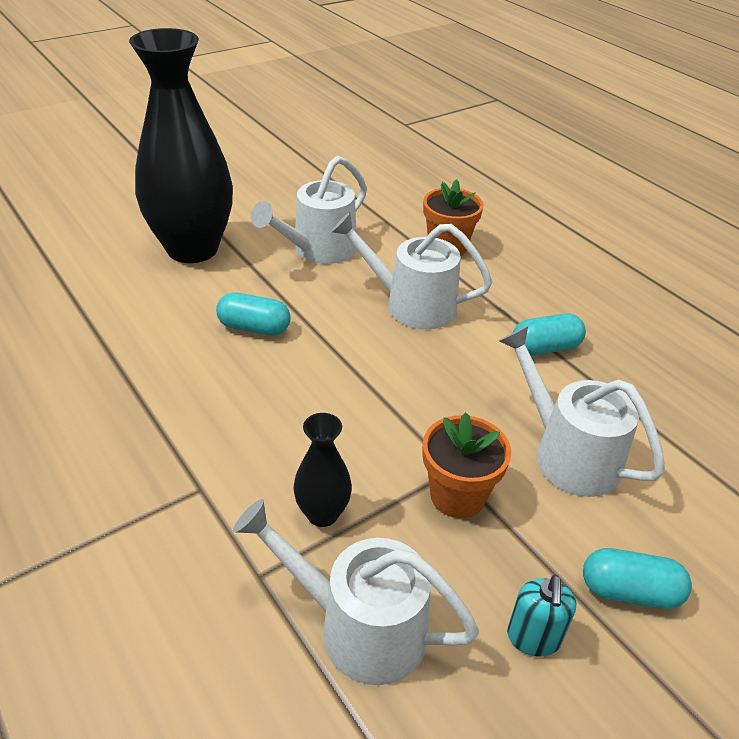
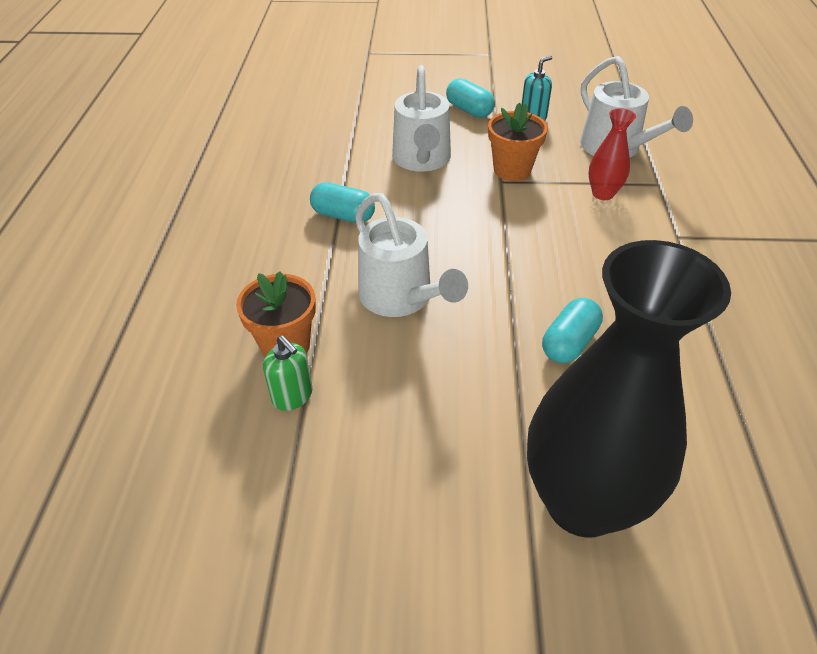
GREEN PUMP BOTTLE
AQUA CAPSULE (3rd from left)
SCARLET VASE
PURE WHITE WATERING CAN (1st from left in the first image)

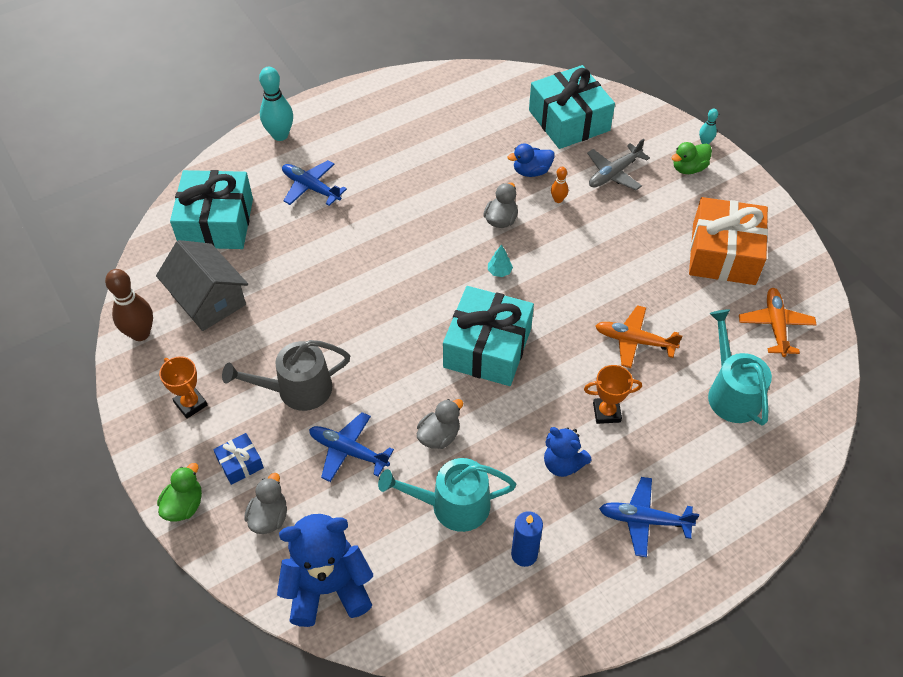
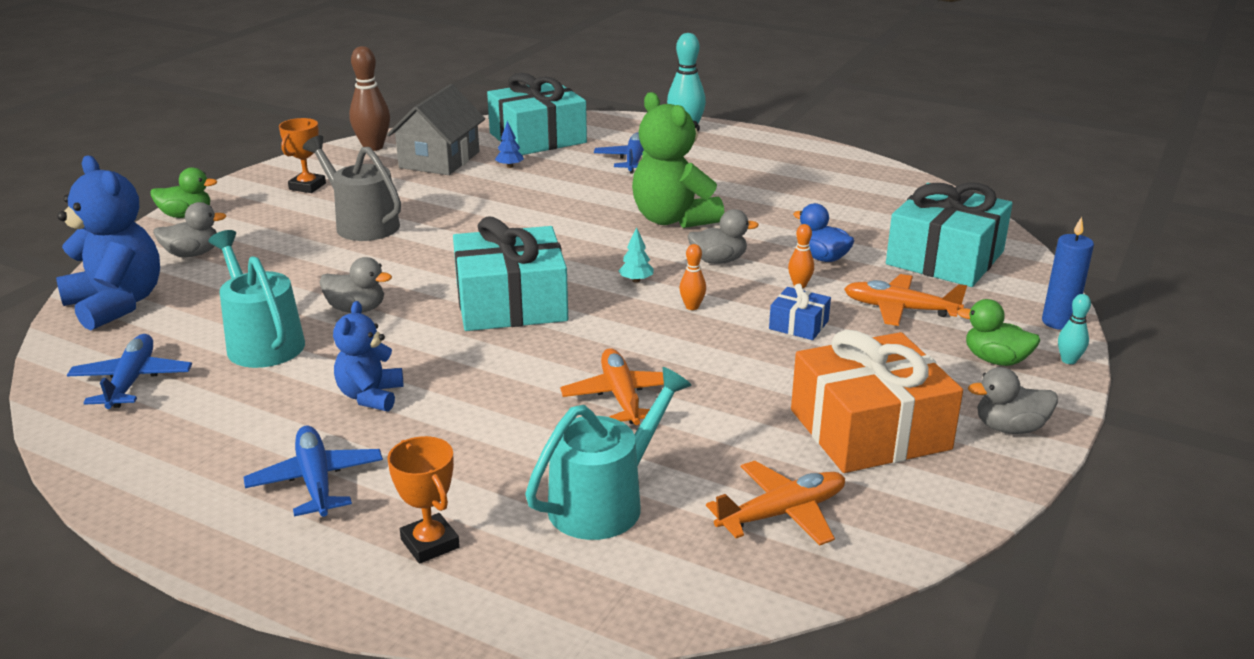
COBALT TOY PLANE (1st from left)
BRIGHT ORANGE PRIZE CUP (2nd from left)
COBALT TOY TREE
GREEN TEDDY
BRIGHT ORANGE SKITTLE (1st from left)
COBALT GIFT
BRIGHT ORANGE TOY PLANE (3rd from left)
ASH-GREY TOY DUCK (4th from left)
COBALT WAX CANDLE

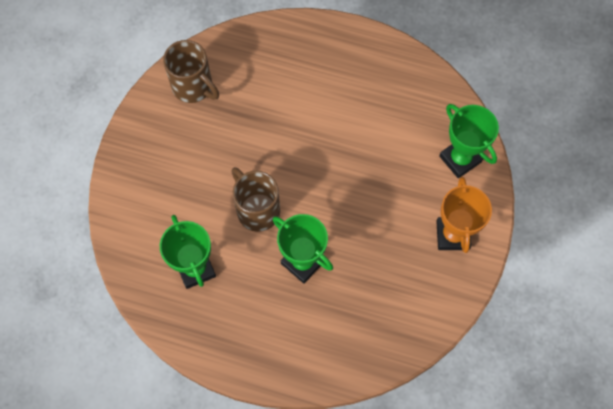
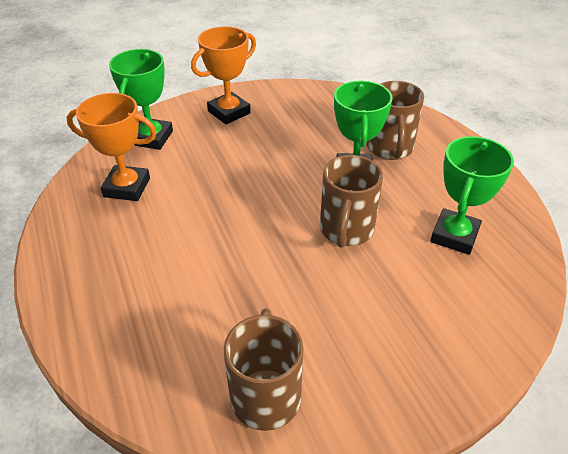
BRIGHT ORANGE PRIZE CUP (1st from left)
BROWN COFFEE MUG (3rd from left)

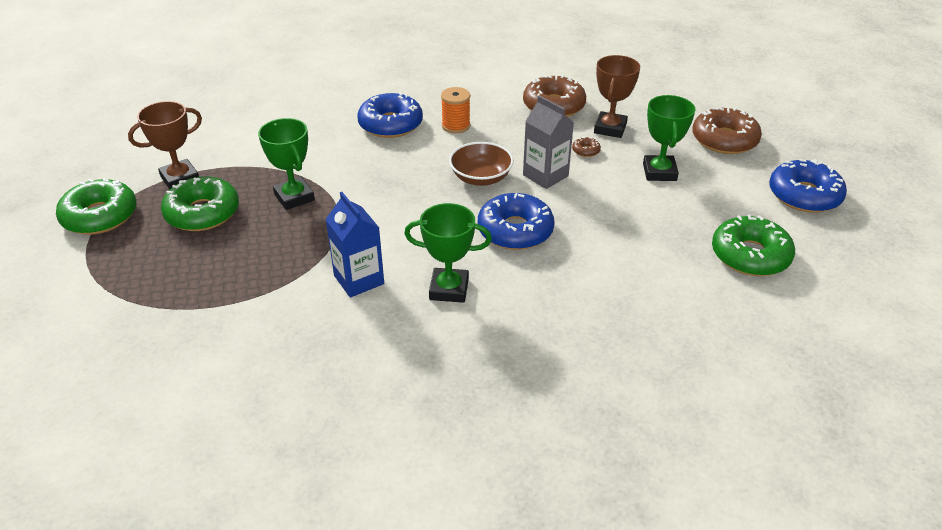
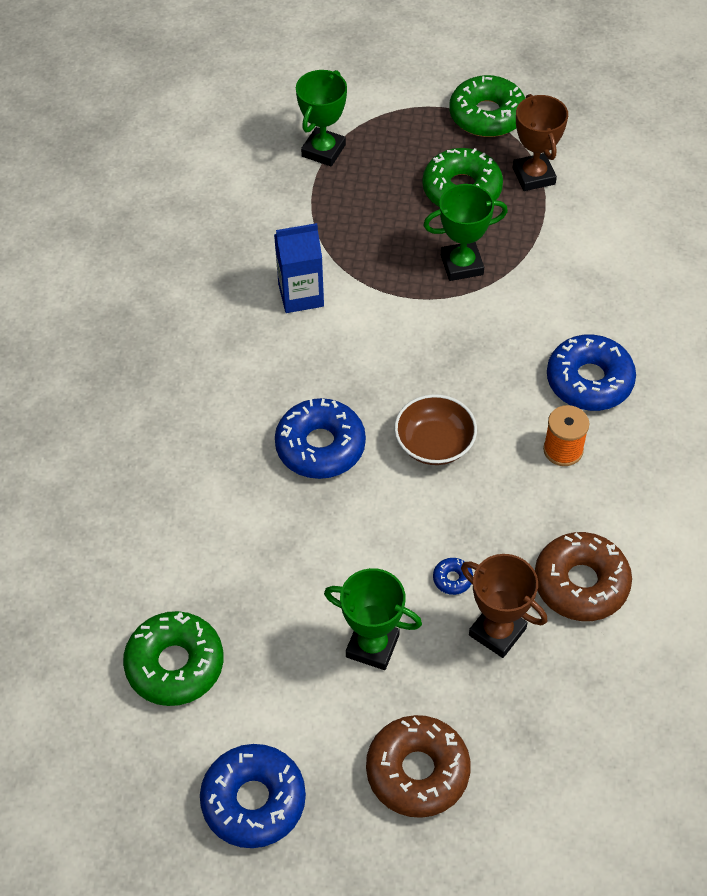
GREEN PRIZE CUP (1st from left)
COBALT DONUT (3rd from left)
ASH-GREY JUICE CARTON

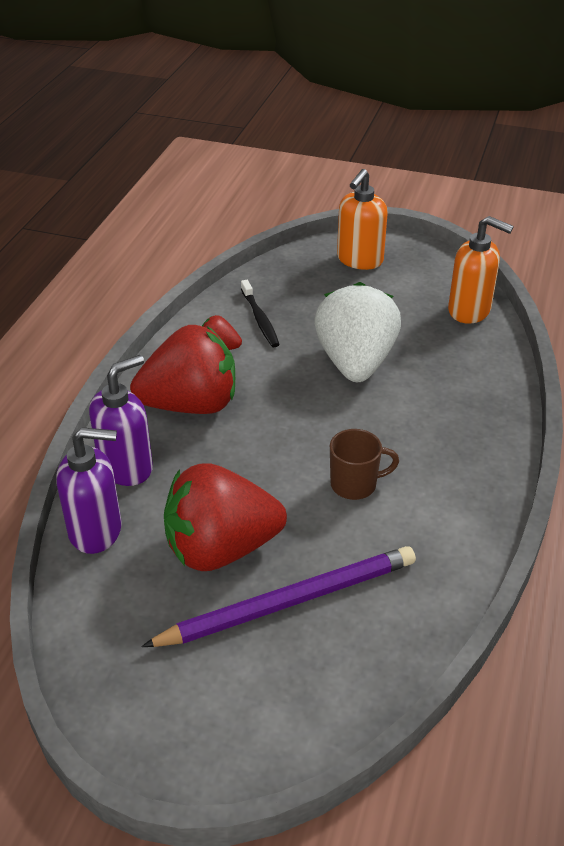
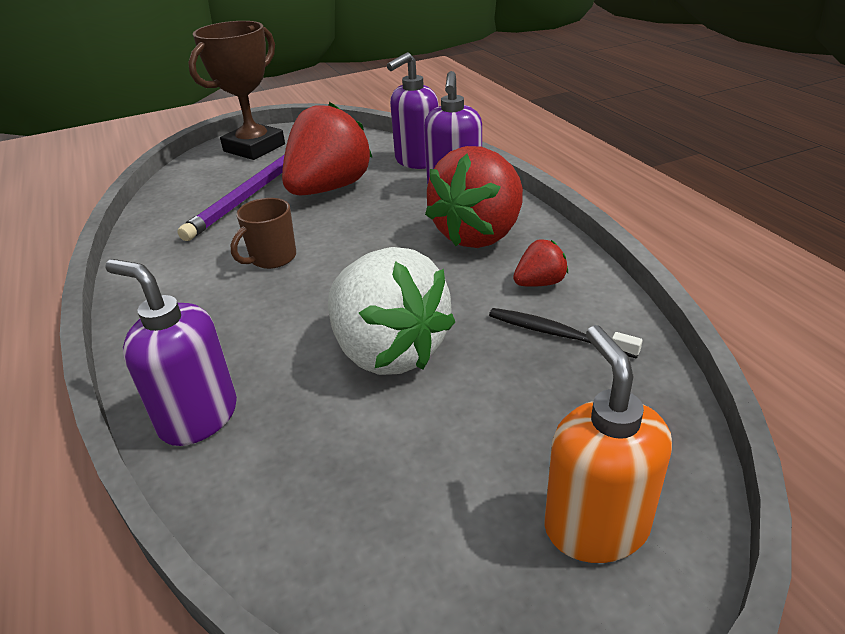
PURPLE PUMP BOTTLE (1st from left)
BROWN PRIZE CUP
BRIGHT ORANGE PUMP BOTTLE (2nd from left in the first image)

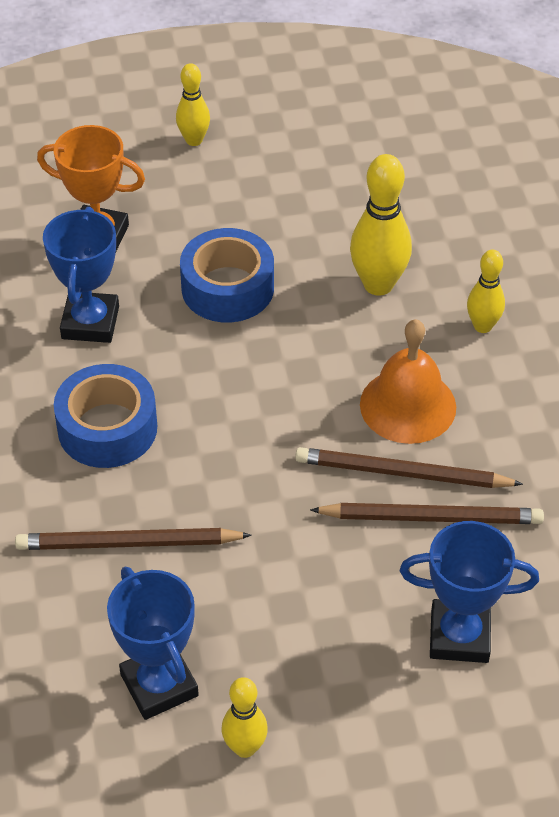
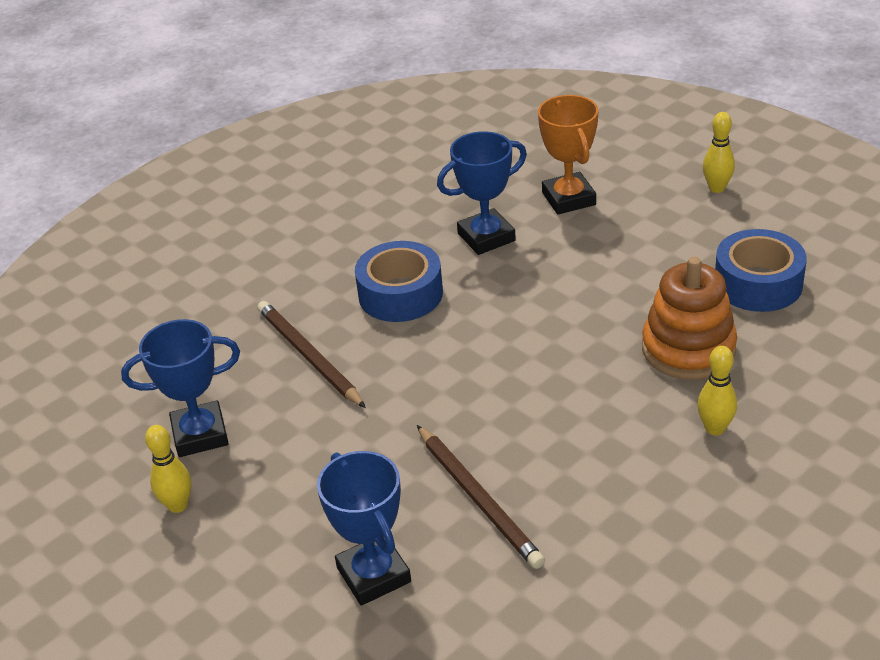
COBALT PRIZE CUP (1st from left)
BRIGHT ORANGE STACKING RINGS
COBALT STICKY TAPE (2nd from left)
BROWN LEAD PENCIL (2nd from left in the first image)
BRIGHT ORANGE HAND BELL

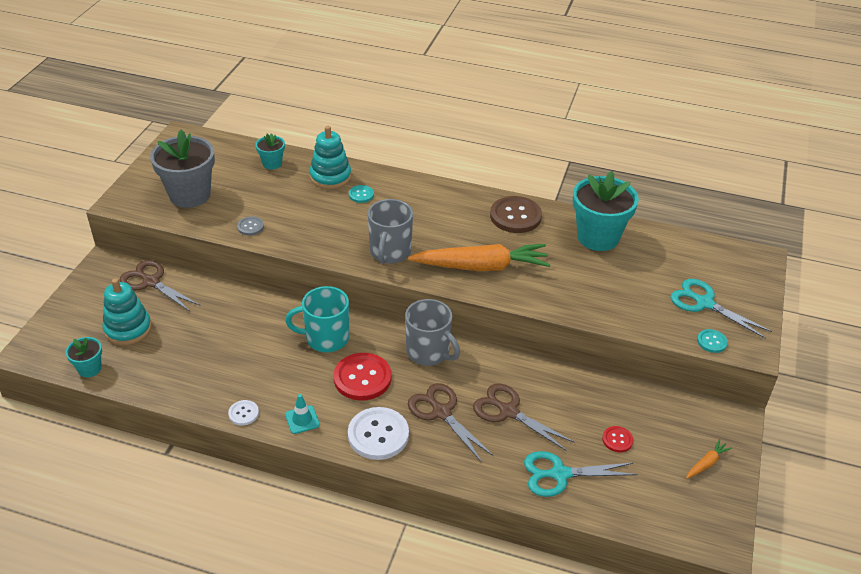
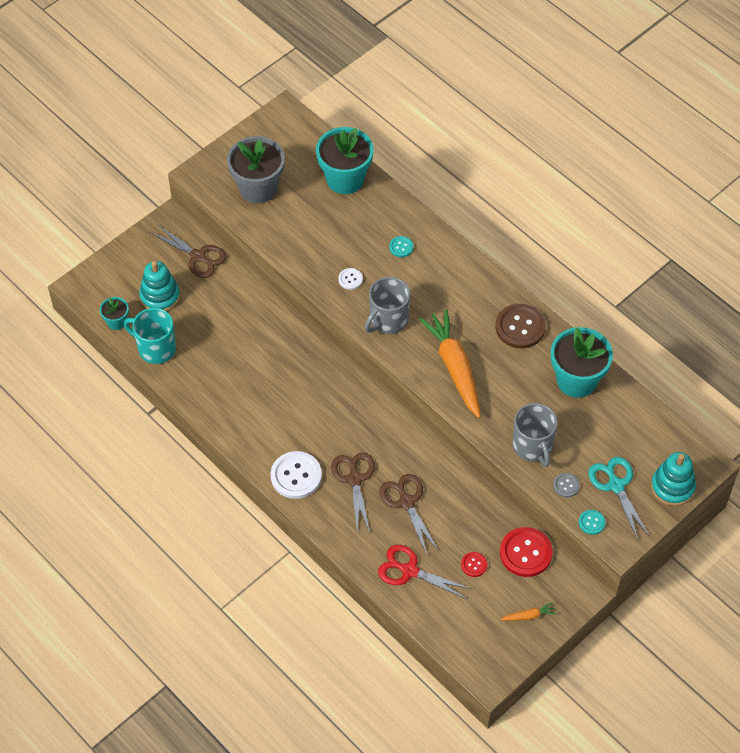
AQUA COFFEE MUG
BROWN PAIR OF SCISSORS (1st from left)
AQUA FLOWER POT (2nd from left)
PURE WHITE SEWING BUTTON (2nd from left)
SCARLET PAIR OF SCISSORS
BRIGHT ORANGE TOY CARROT (1st from left)
SCARLET SEWING BUTTON (2nd from left)
ASH-GREY COFFEE MUG (2nd from left)
ASH-GREY SEWING BUTTON
AQUA STACKING RINGS (2nd from left)
AQUA SAFETY CONE

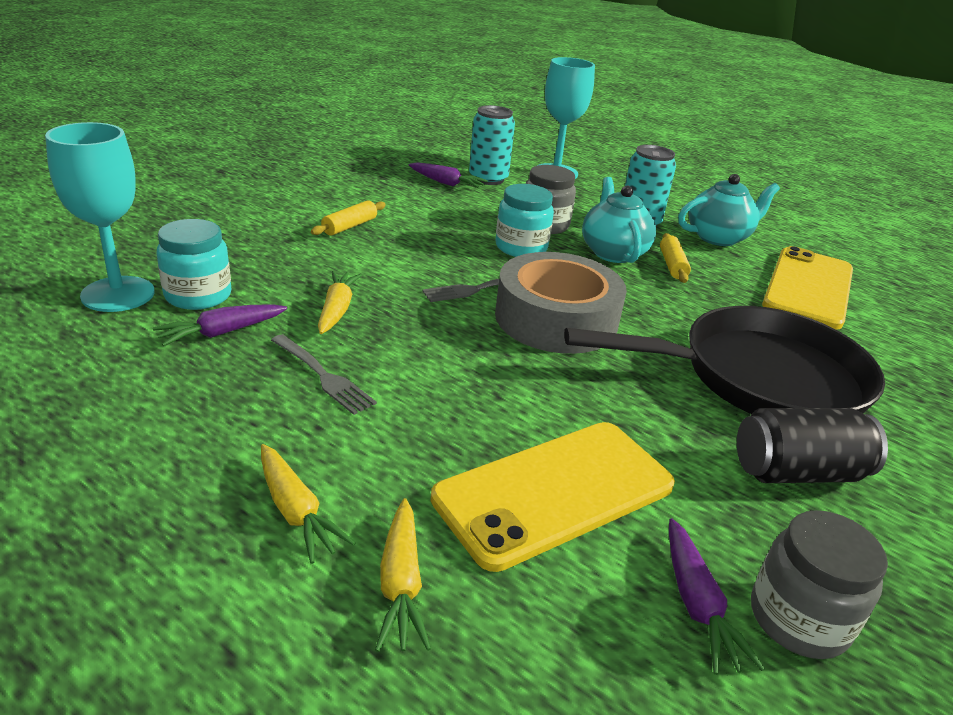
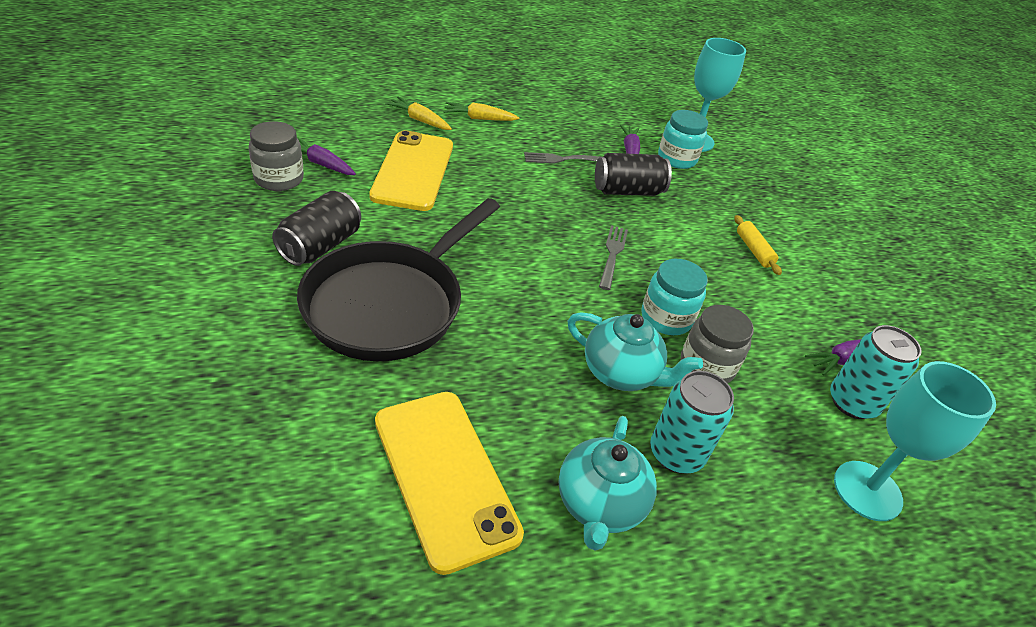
JET-BLACK TIN (2nd from left)
ASH-GREY STICKY TAPE
BRIGHT YELLOW DOUGH ROLLER (2nd from left in the first image)

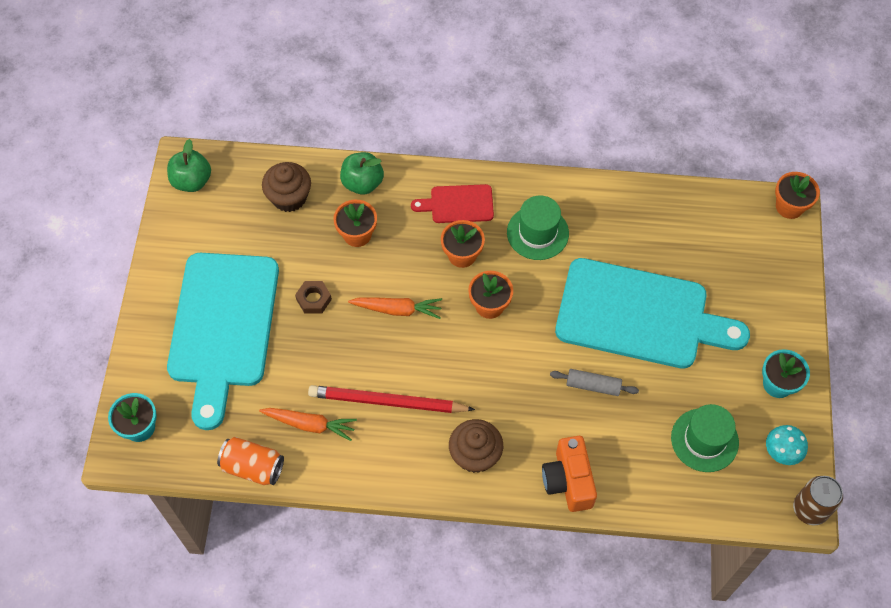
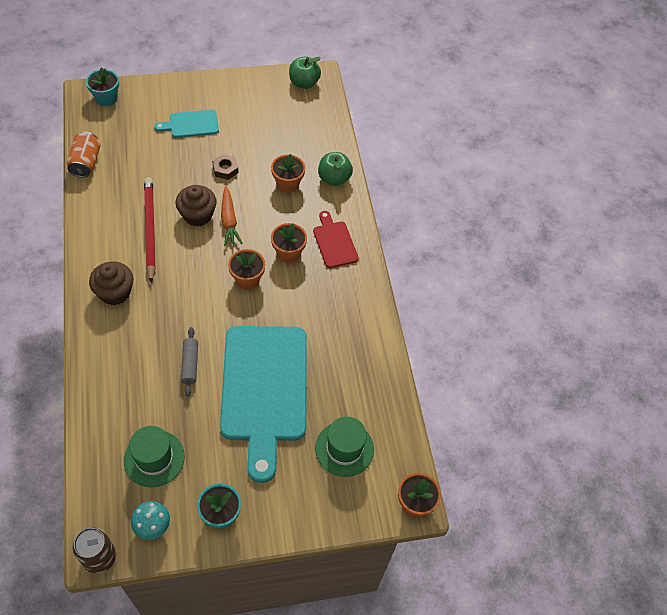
AQUA BREAD BOARD (1st from left)
BROWN FAIRY CAKE (2nd from left)
GREEN HAT (2nd from left)
BRIGHT ORANGE TOY CARROT (1st from left in the first image)
BRIGHT ORANGE PHOTO CAMERA

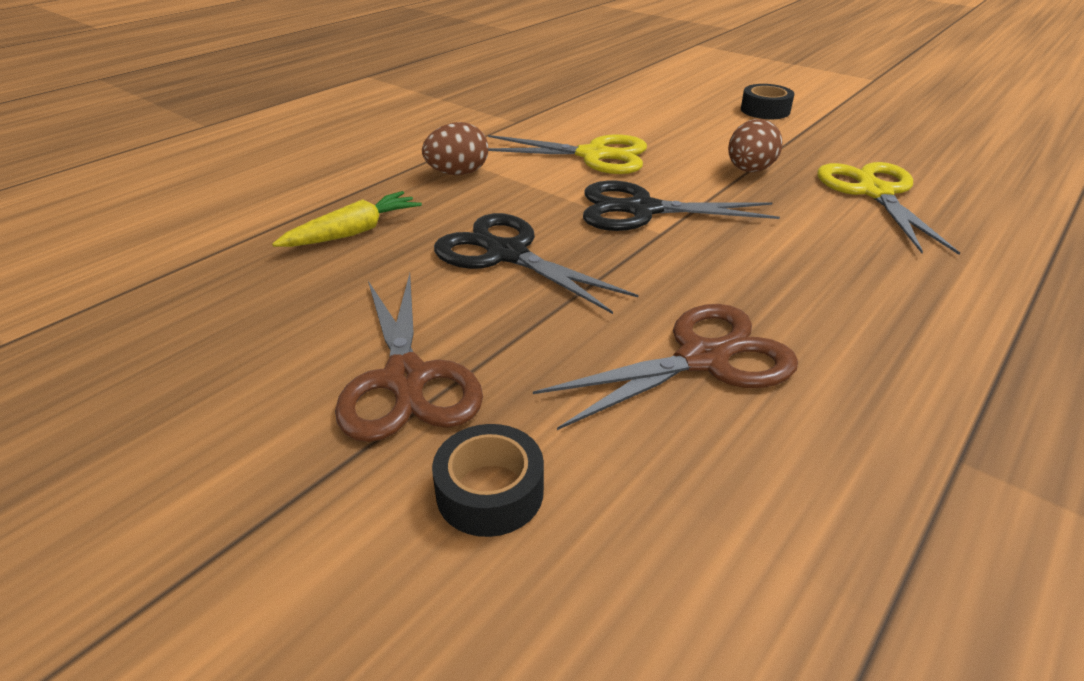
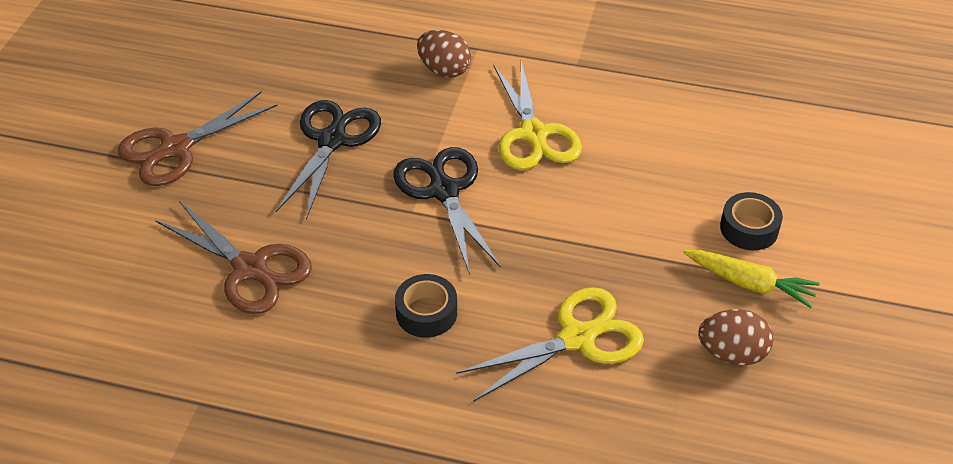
JET-BLACK STICKY TAPE (1st from left)
BRIGHT YELLOW TOY CARROT
BROWN EGG SHAPE (2nd from left)

